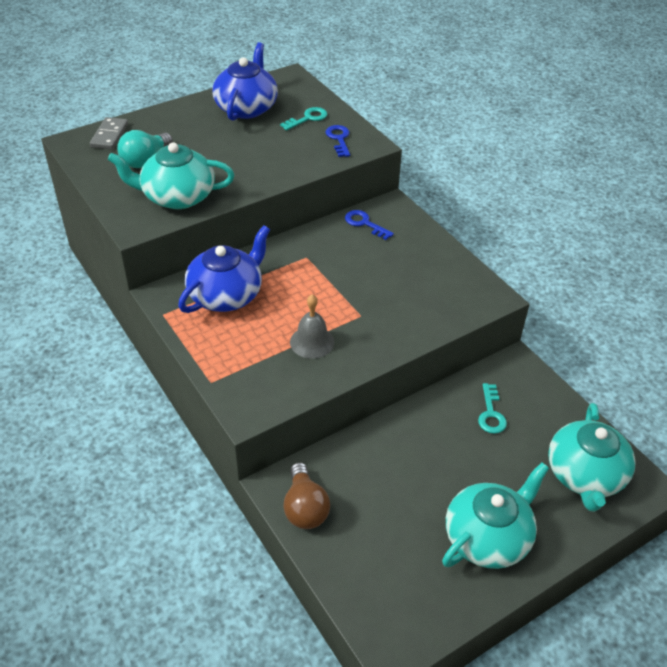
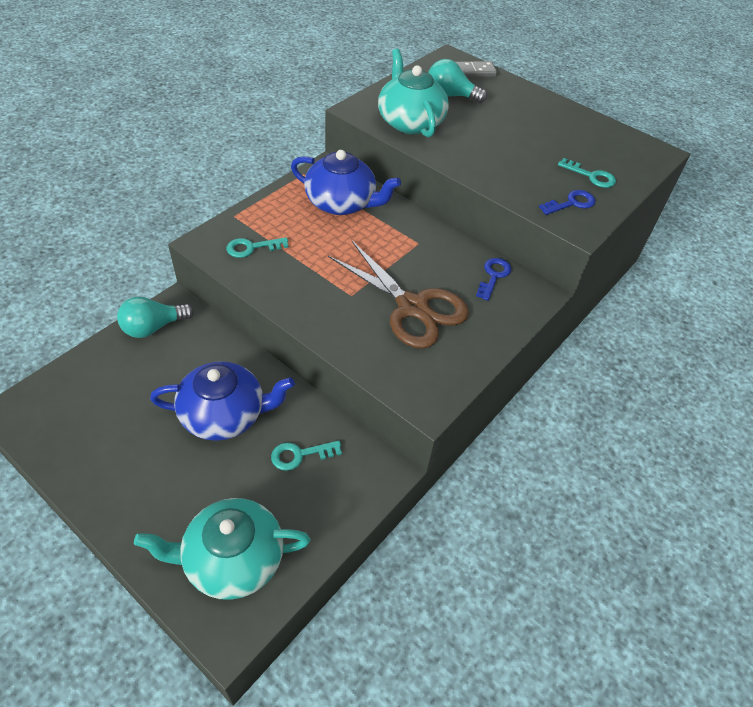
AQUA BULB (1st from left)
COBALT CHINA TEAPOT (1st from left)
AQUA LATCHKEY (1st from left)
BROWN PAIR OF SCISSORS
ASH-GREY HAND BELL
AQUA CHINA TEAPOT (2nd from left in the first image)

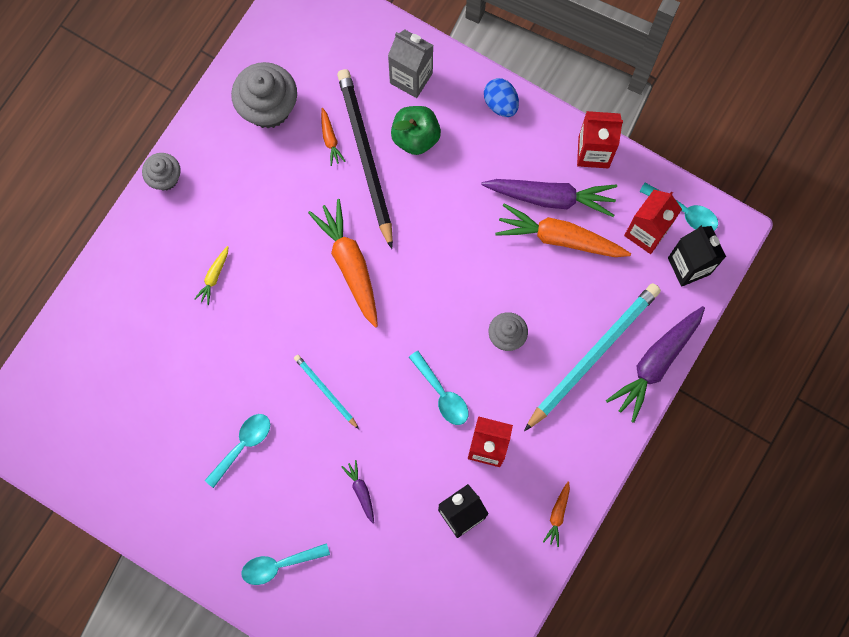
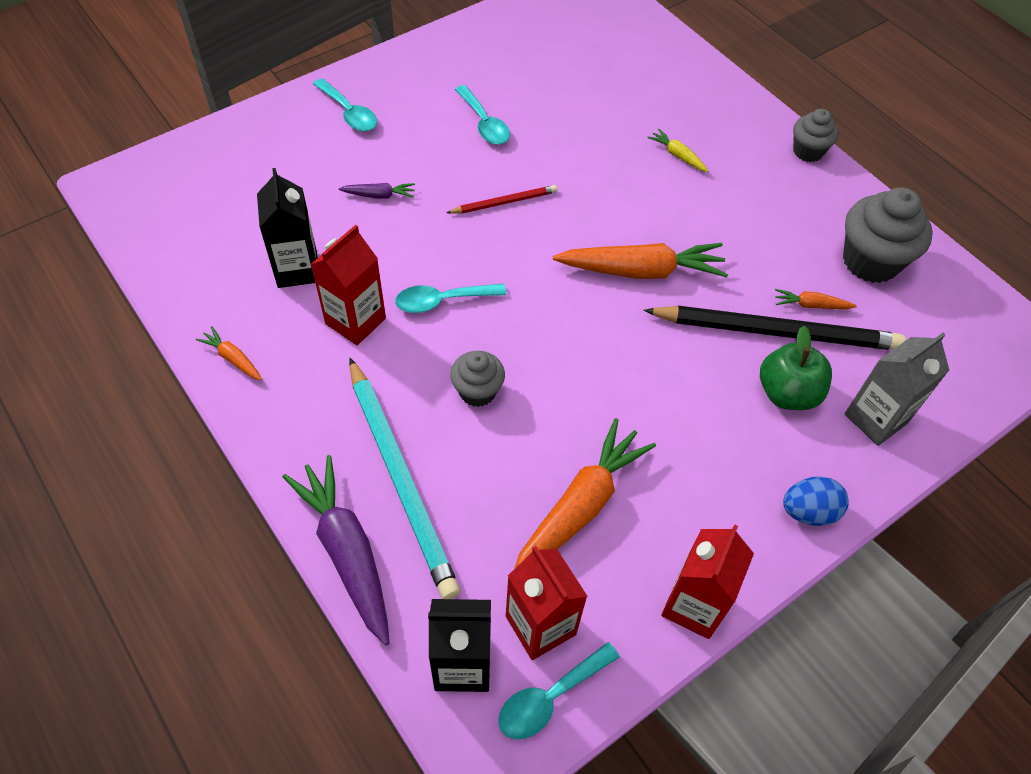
AQUA TABLESPOON (1st from left)
SCARLET LEAD PENCIL
PURPLE TOY CARROT (2nd from left in the first image)

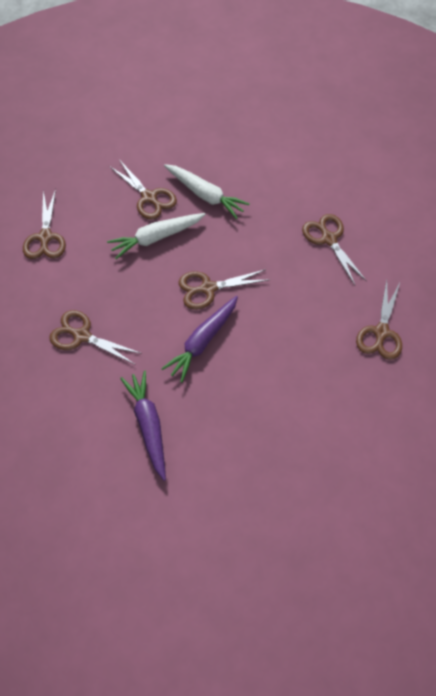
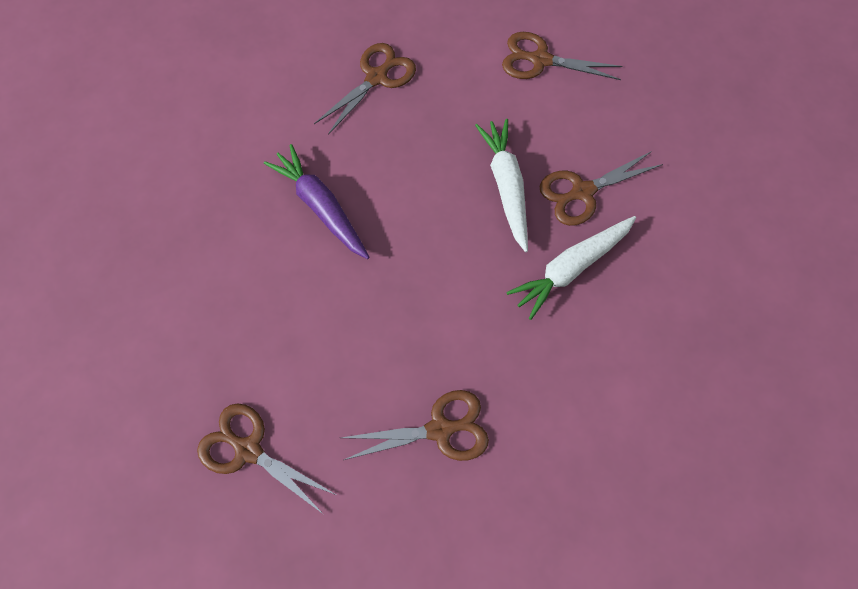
PURPLE TOY CARROT (1st from left in the first image)
BROWN PAIR OF SCISSORS (4th from left in the first image)

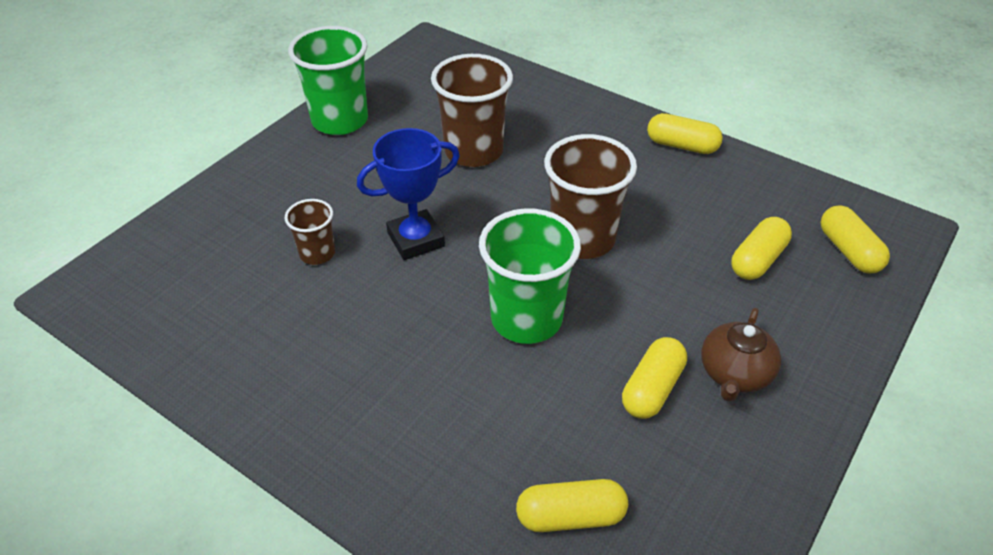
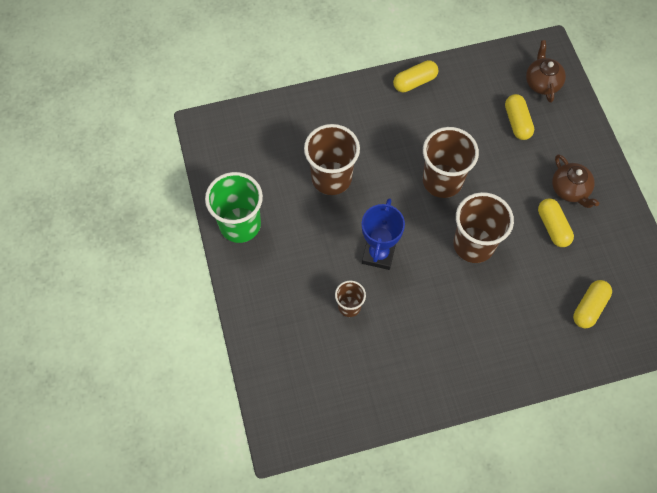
BROWN BEAKER (4th from left)
BROWN CHINA TEAPOT (1st from left)

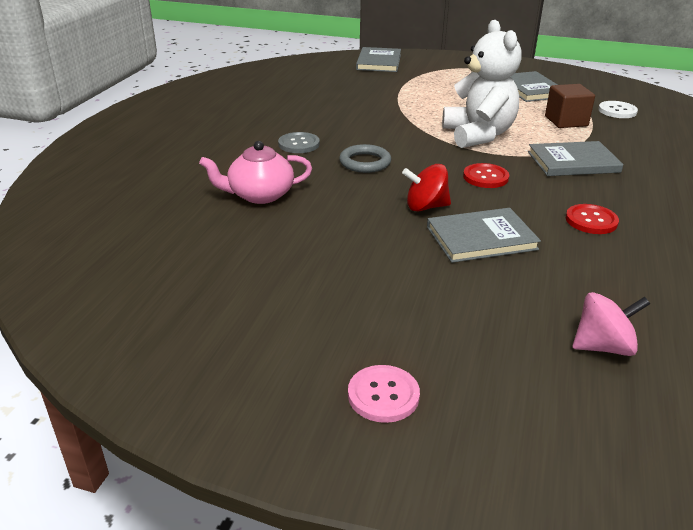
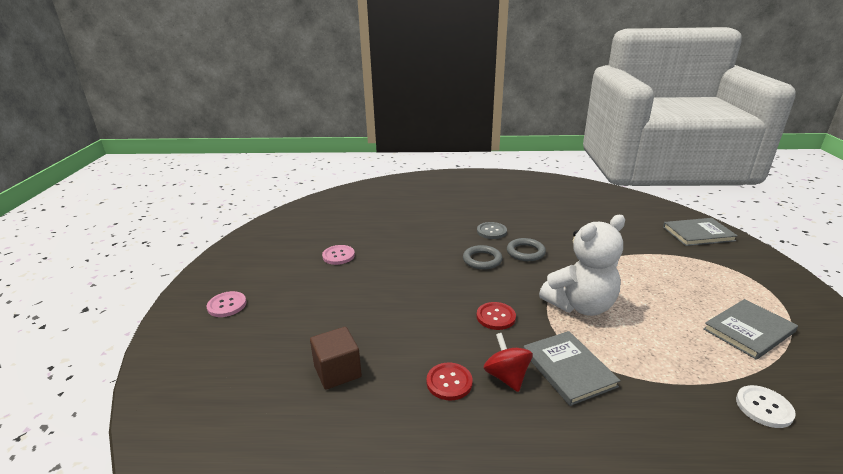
BROWN SOLID CUBE
ROSY SEWING BUTTON (2nd from left)
SCARLET TOY TOP
ASH-GREY HOOP (2nd from left)
ROSY CHINA TEAPOT
ASH-GREY HARDBACK (2nd from left in the first image)
ROSY TOY TOP

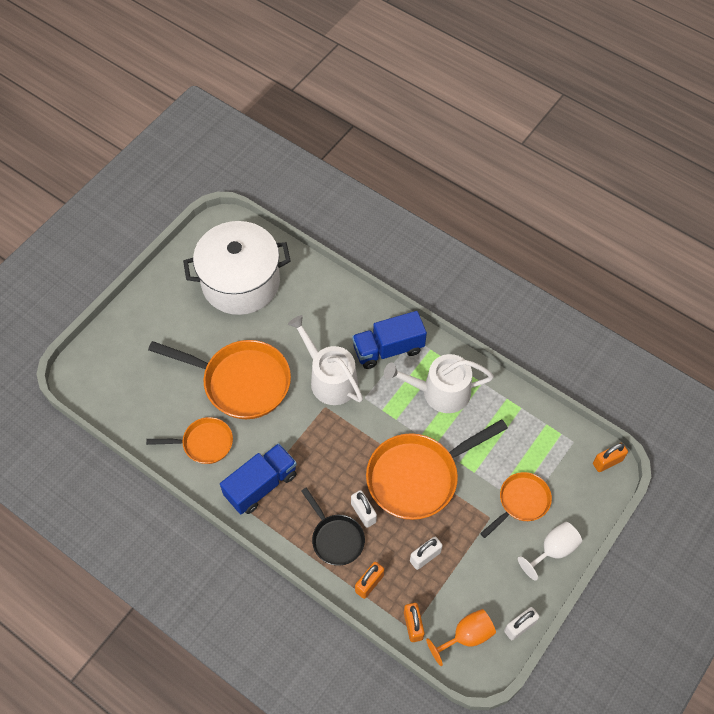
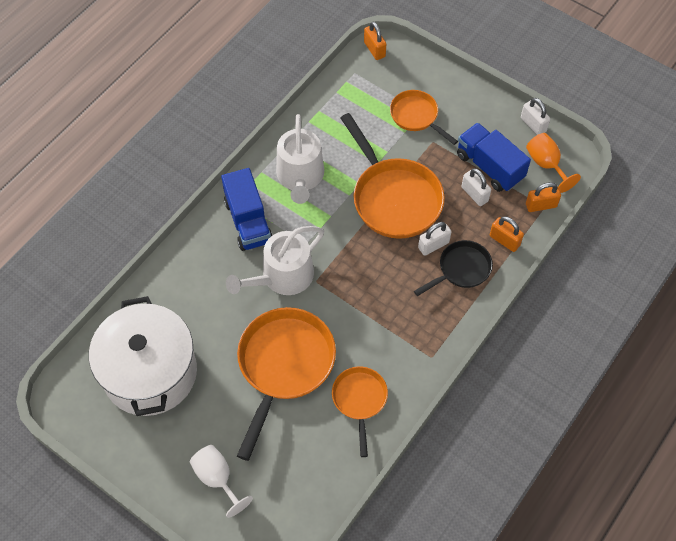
PURE WHITE CHALICE
COBALT TOY TRUCK (2nd from left)

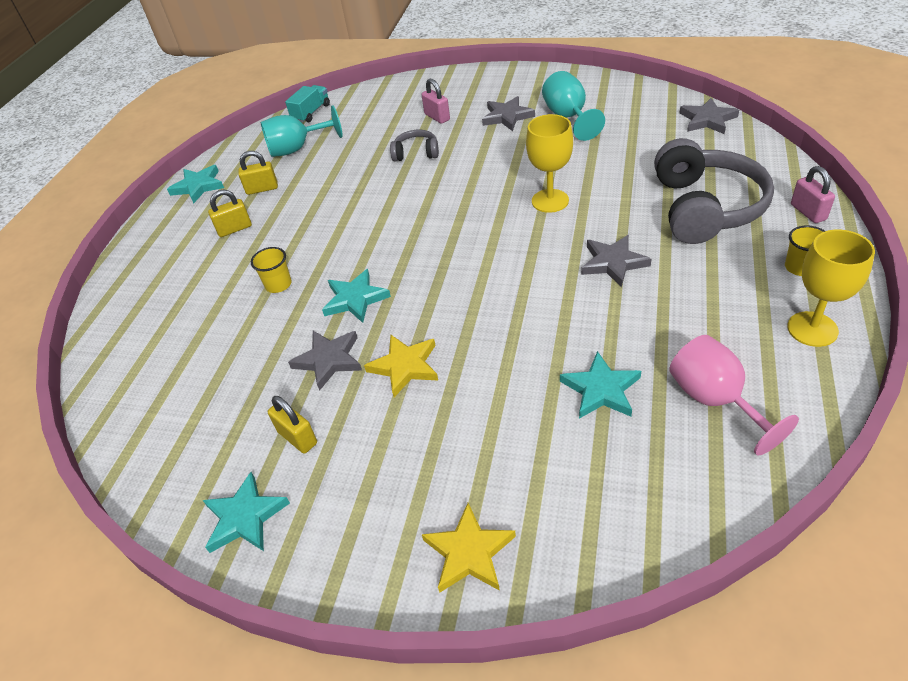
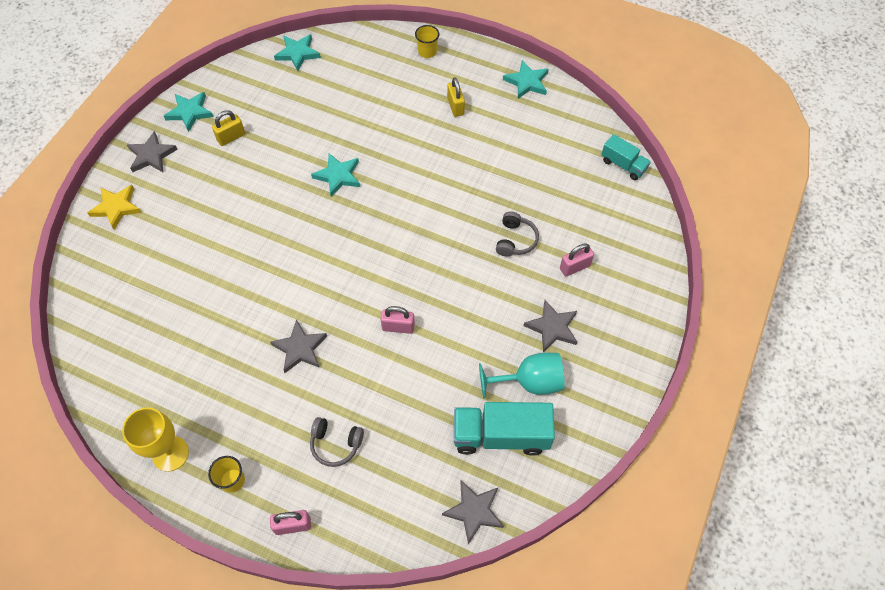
ASH-GREY FIVE-POINTED STAR (1st from left)
AQUA FIVE-POINTED STAR (2nd from left)
ASH-GREY HEADSET (1st from left)
ROSY SMALL LOCK (2nd from left)
BRIGHT YELLOW BEAKER (2nd from left)
AQUA TOY TRUCK (1st from left)
BRIGHT YELLOW SMALL LOCK (2nd from left in the first image)
AQUA CHALICE (1st from left in the first image)
BRIGHT YELLOW FIVE-POINTED STAR (1st from left in the first image)
ROSY CHALICE

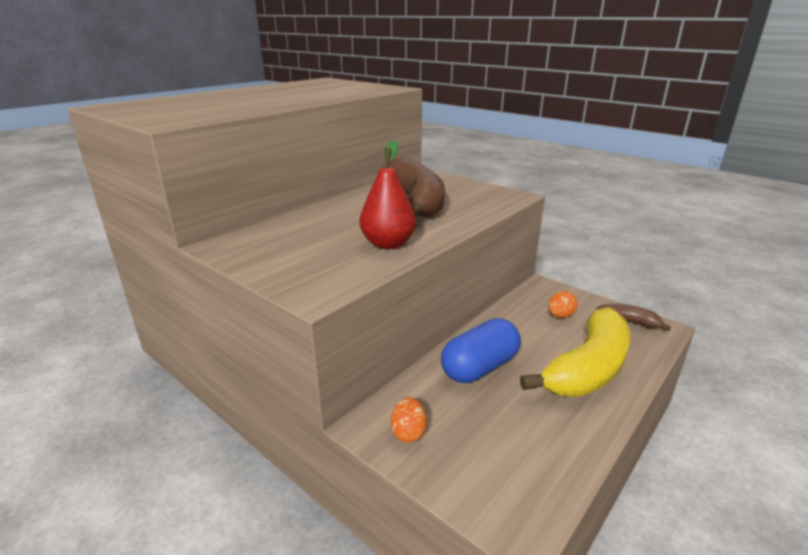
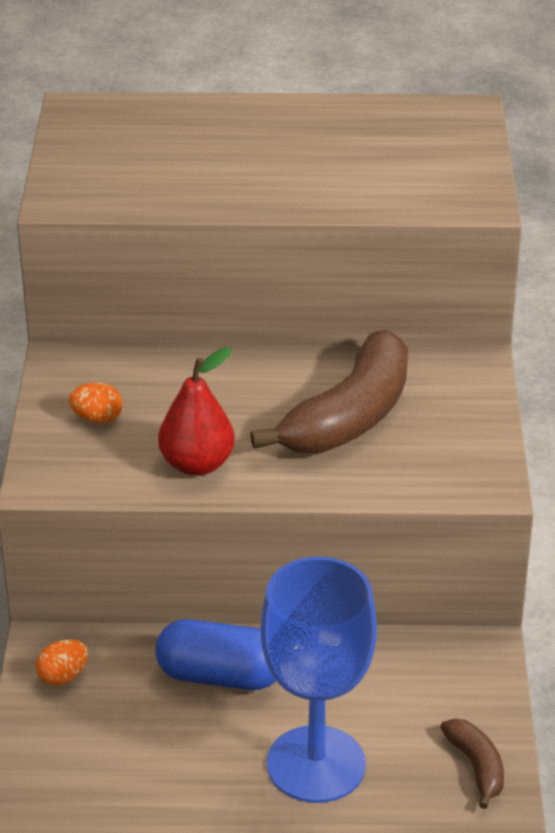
BRIGHT ORANGE EGG SHAPE (2nd from left)
COBALT CHALICE

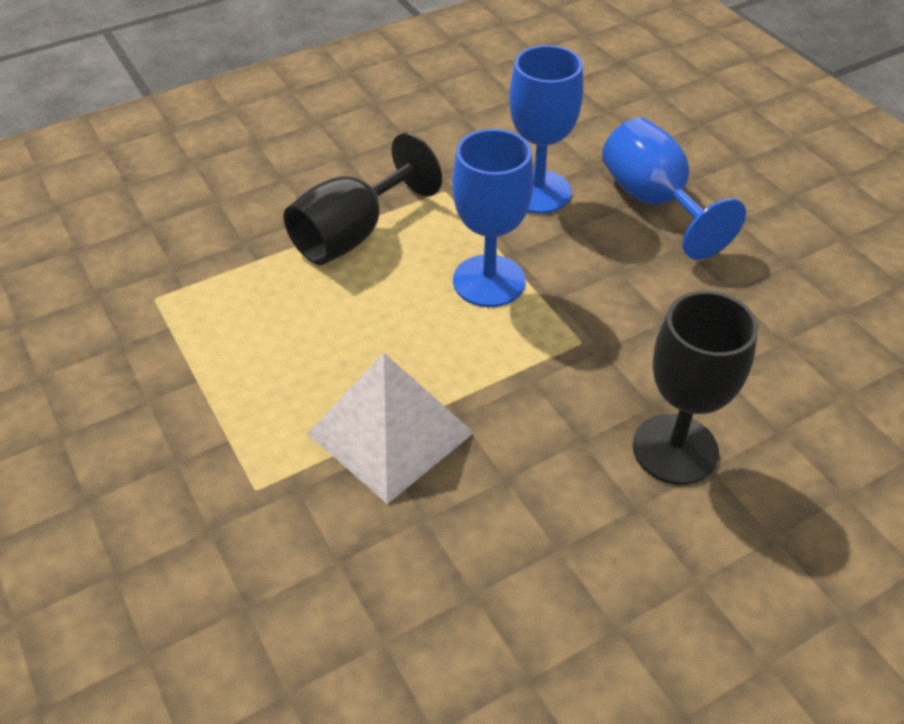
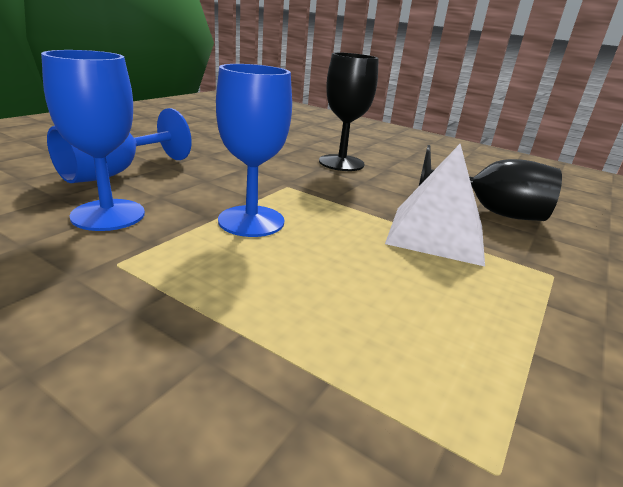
JET-BLACK CHALICE (2nd from left)

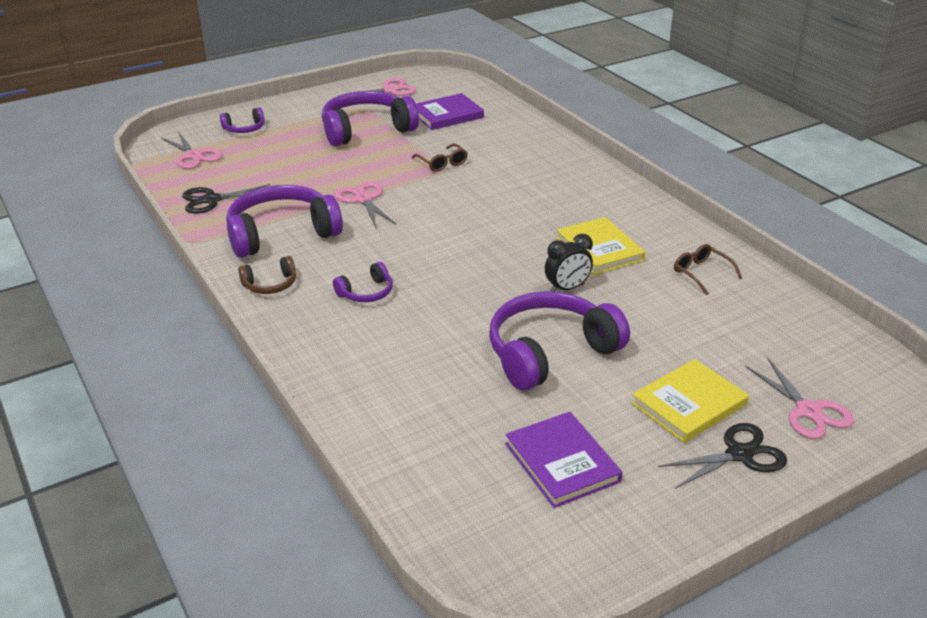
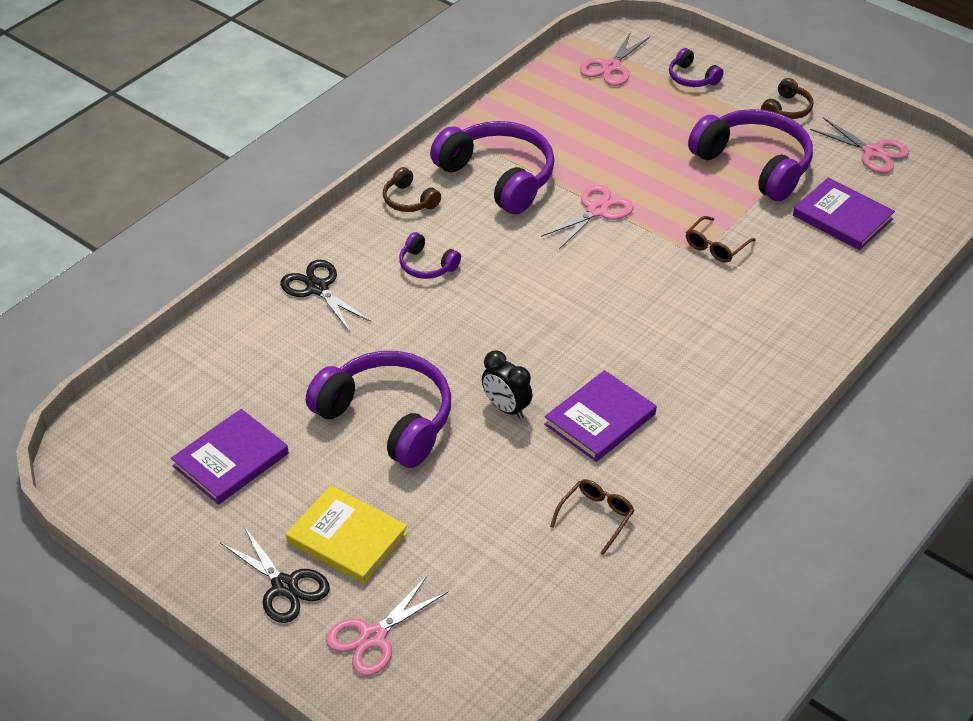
JET-BLACK PAIR OF SCISSORS (2nd from left)
PURPLE HARDBACK (2nd from left)
BROWN HEADSET (2nd from left)

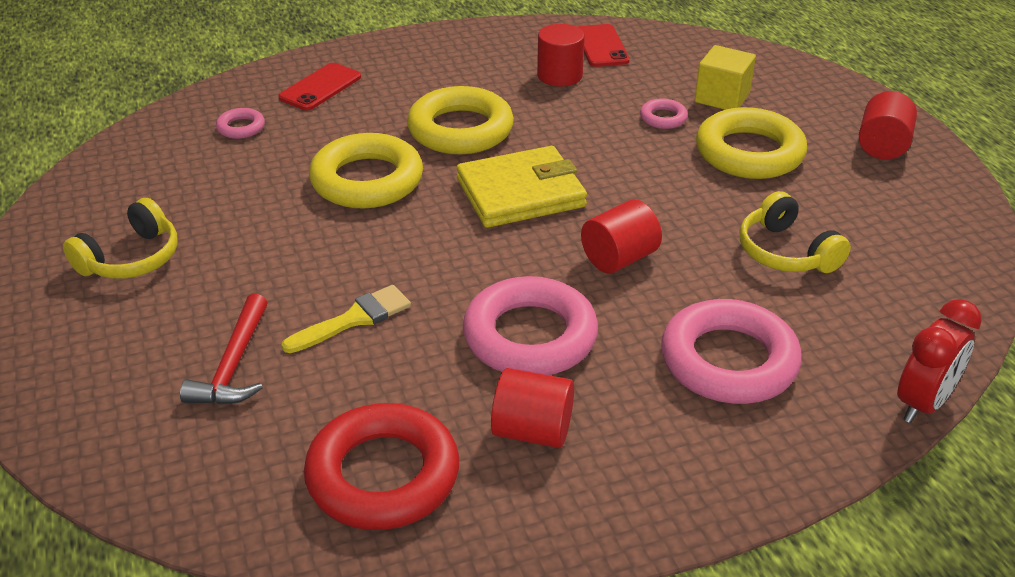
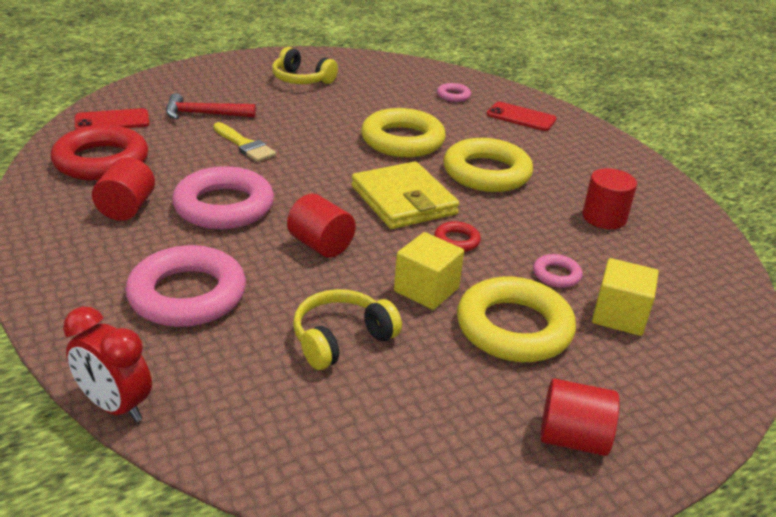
SCARLET SMARTPHONE (1st from left)
BRIGHT YELLOW SOLID CUBE (1st from left)
SCARLET HOOP (2nd from left)

